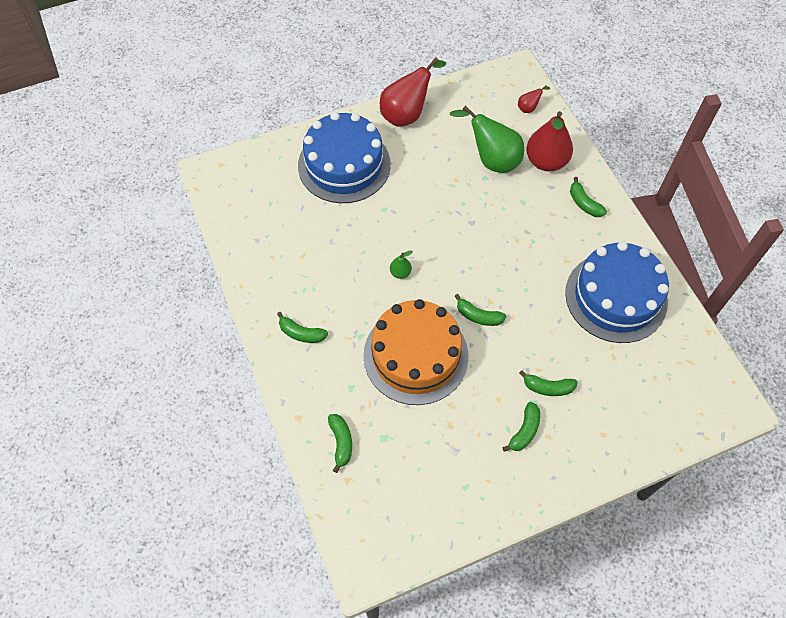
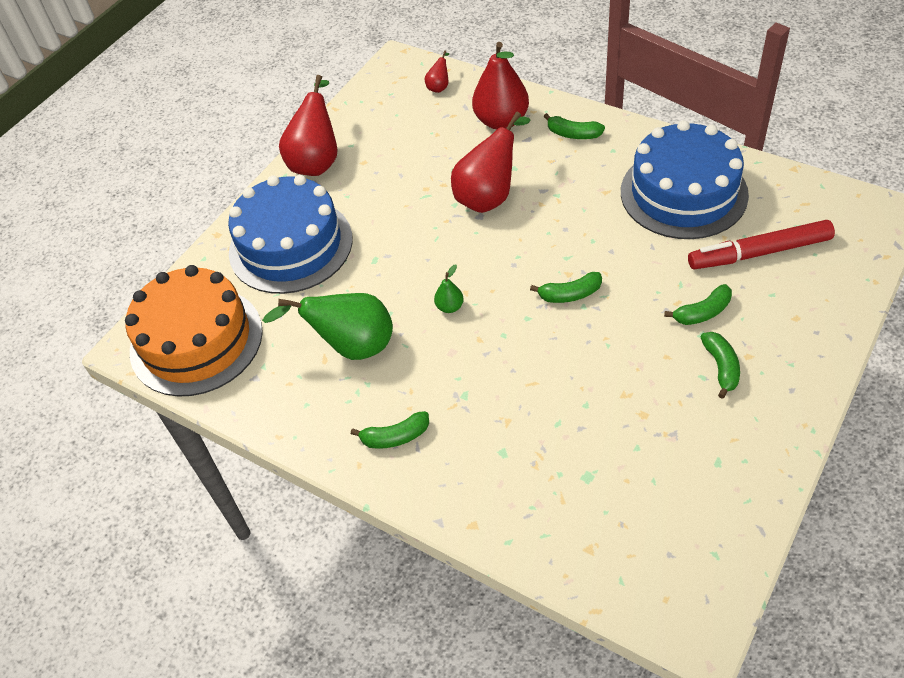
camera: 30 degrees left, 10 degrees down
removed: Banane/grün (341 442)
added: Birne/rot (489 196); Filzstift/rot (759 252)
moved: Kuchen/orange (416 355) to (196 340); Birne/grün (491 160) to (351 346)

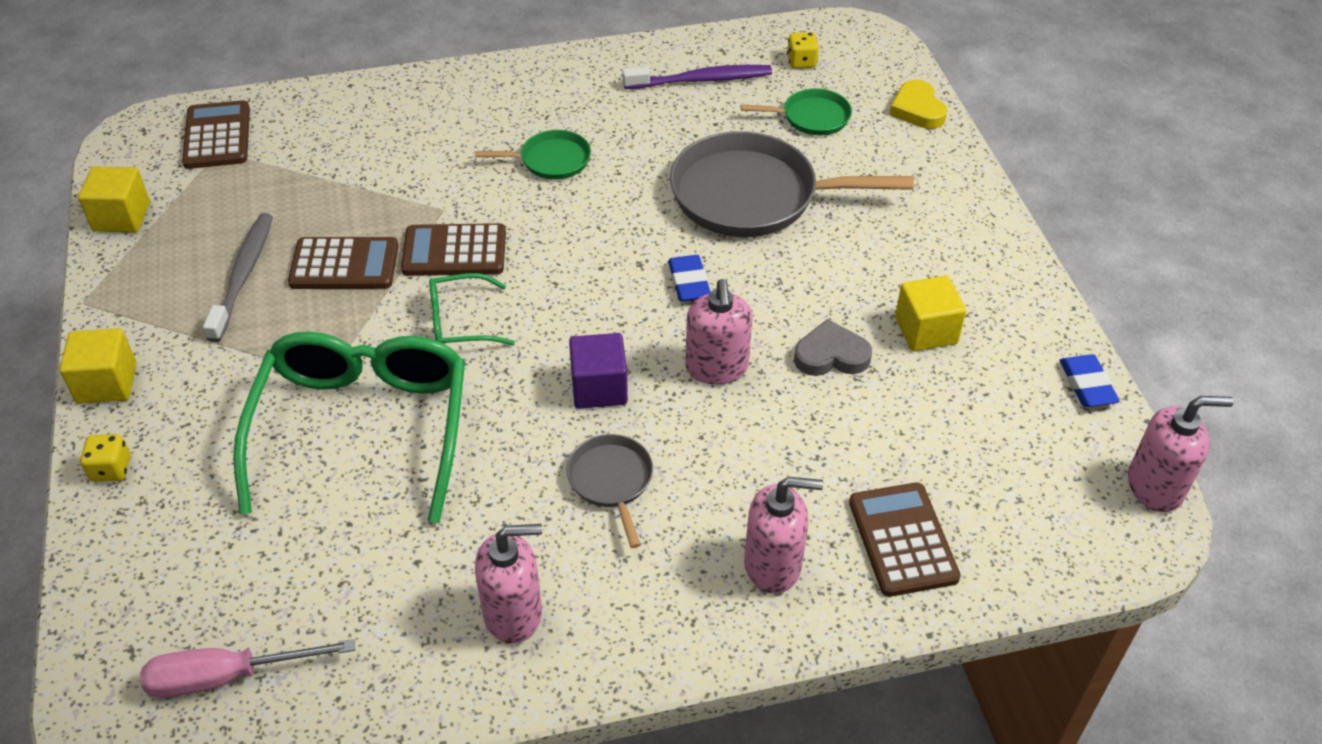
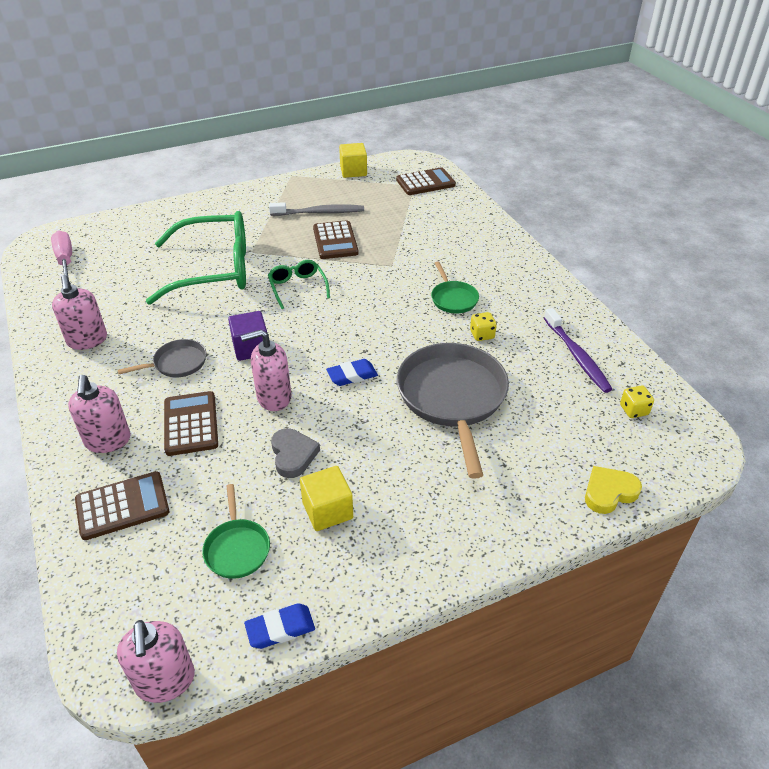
camera: 80 degrees right, 5 degrees down
removed: Kubus/gelb (107 383)
moved: Taschenrechner/braun (454 251) to (191 424); Pfanne/grün (811 117) to (237 548); Spielwürfel/gelb (111 469) to (482 335)

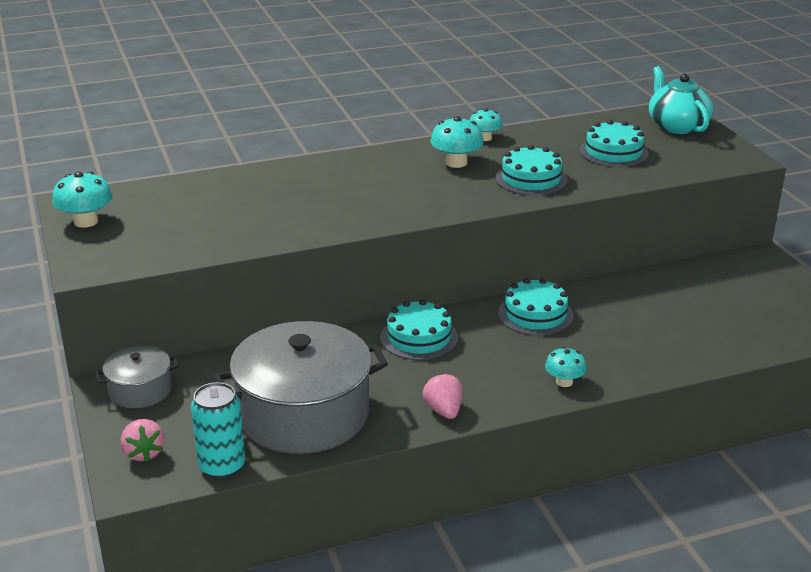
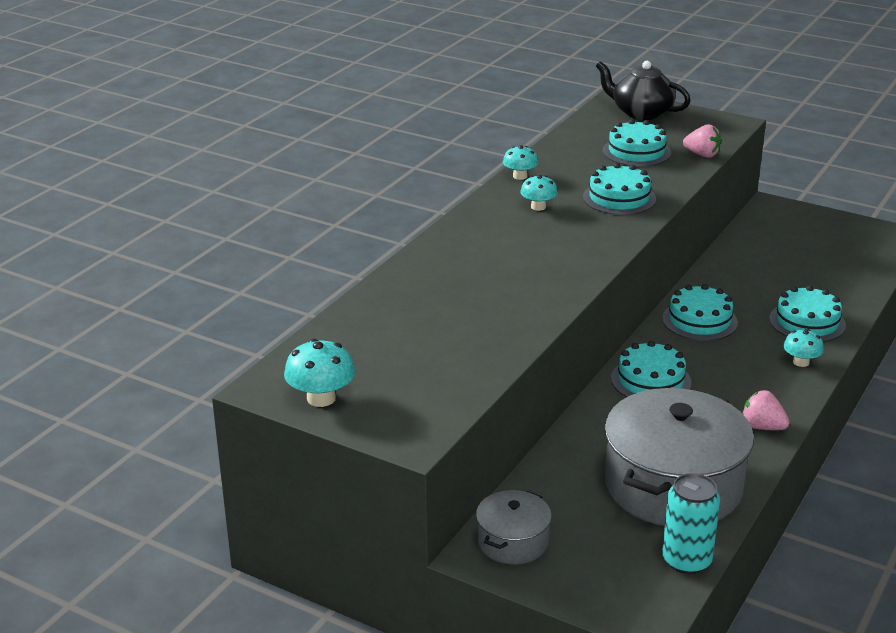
camera: 40 degrees left, 0 degrees up
added: Kuchen/türkis (807 322)
moved: Erdbeere/rosa (144 453) to (702 155)
recoloured: Teekanne/türkis (677 126) to Teekanne/schwarz (641 112)
resized: Pilz/türkis (456 163) = (538 207) x0.67

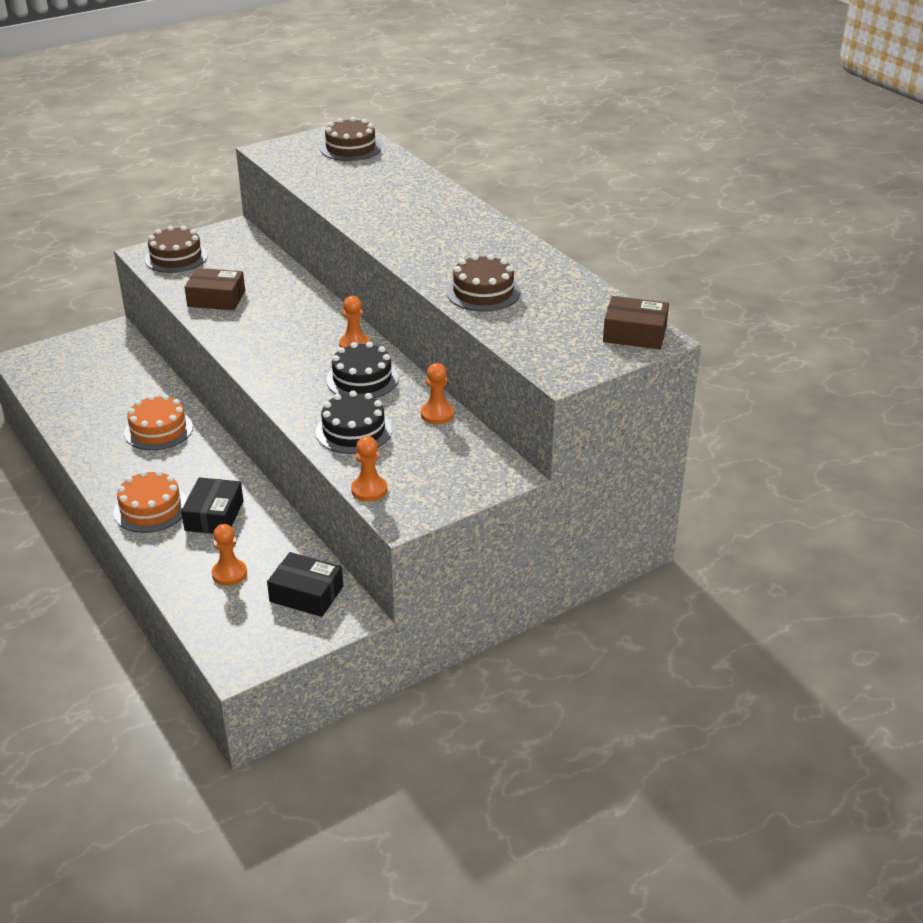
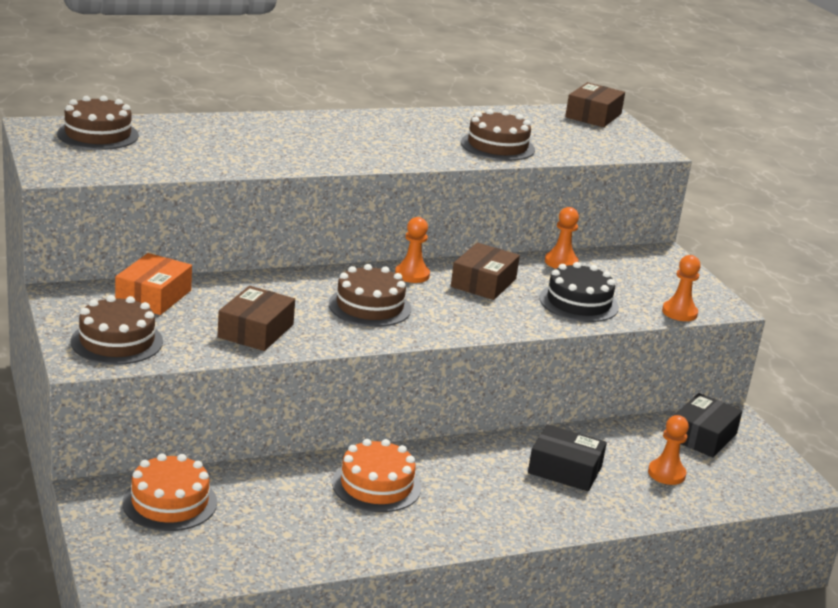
camera: 80 degrees left, 10 degrees down
added: Schachtel/orange (153 296); Kuchen/braun (370 306)
moved: Kuchen/orange (151 509) to (170 502)
replaced: Kuchen/schwarz (362 379) to Schachtel/braun (483 283)

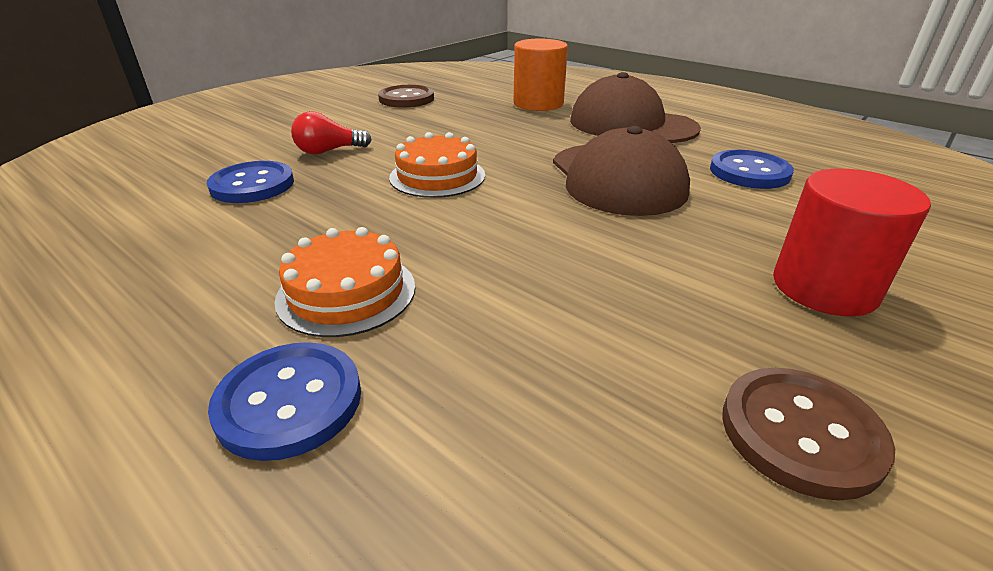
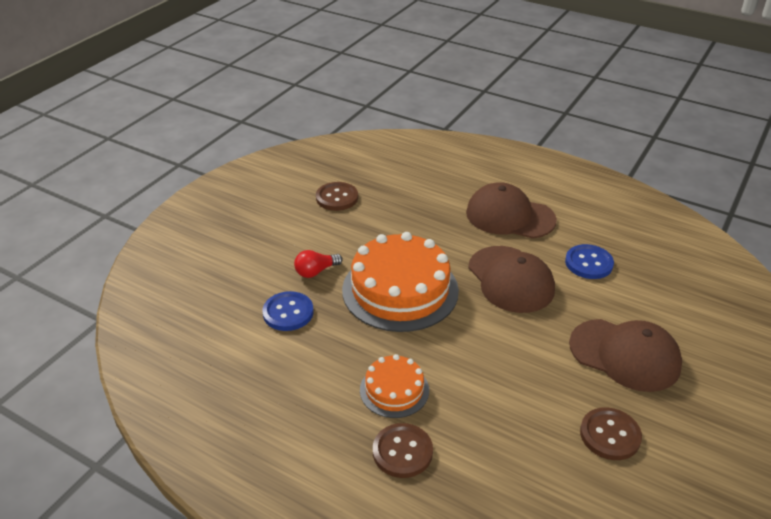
camera: 10 degrees left, 5 degrees up
removed: Vollzylinder/orange (538 103)
replaced: Vollzylinder/rot (824 287) to Kappe/braun (625 355)
recoloured: Knopf/blau (289 401) to Knopf/braun (402 452)
resized: Kuchen/orange (437 176) = (400 290) x1.92

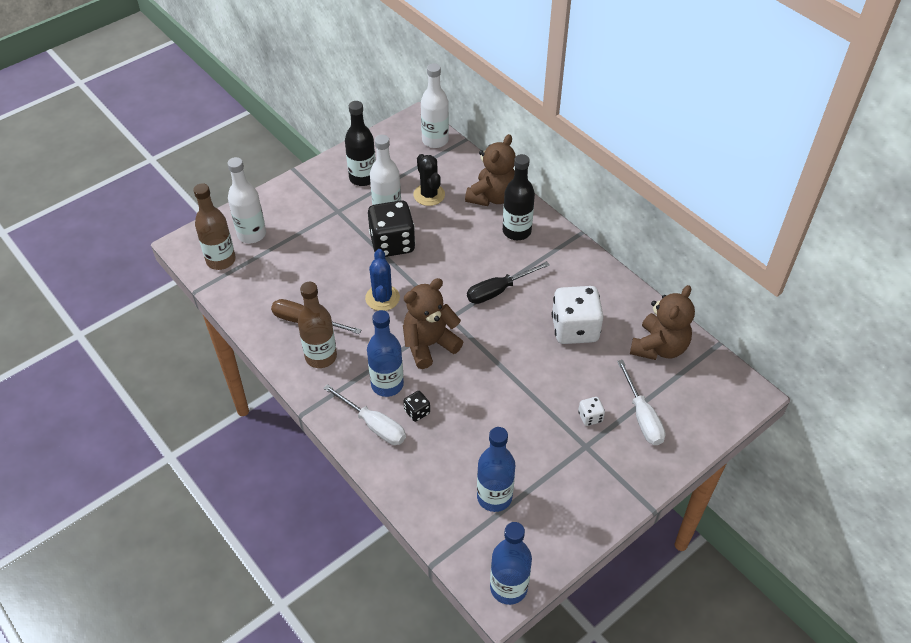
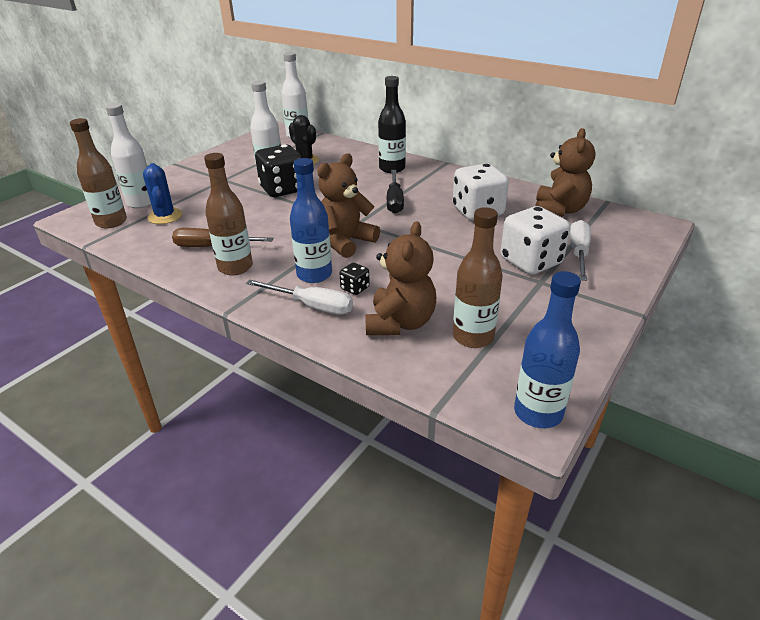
camera: 15 degrees left, 15 degrees down
removed: Flasche/schwarz (363 178)
moved: Kaktus/blau (382 298) to (165 216); Teddybär/braun (492 197) to (400 323)
recoloured: Flasche/blau (494 497) to Flasche/braun (473 337)
turned: Schraubenzieher/schwarz (498 291) = (394 201) 45 degrees counterclockwise; Schraubenzieher/weiß (642 416) = (578 253) 135 degrees counterclockwise
resized: Spielwürfel/weiß (590 417) = (530 262) x2.25

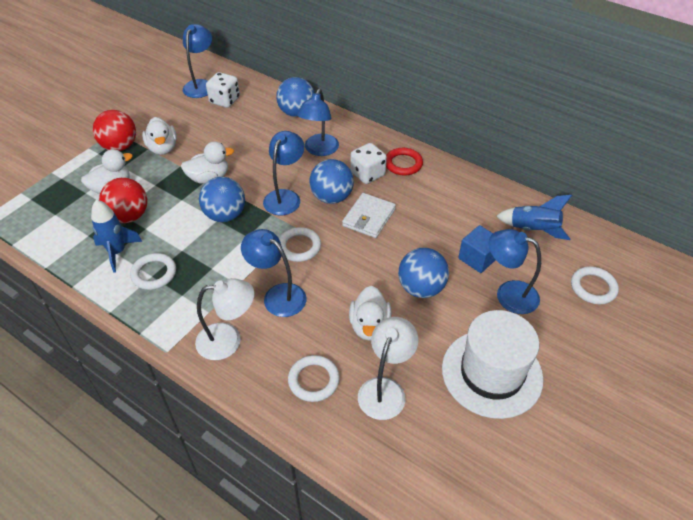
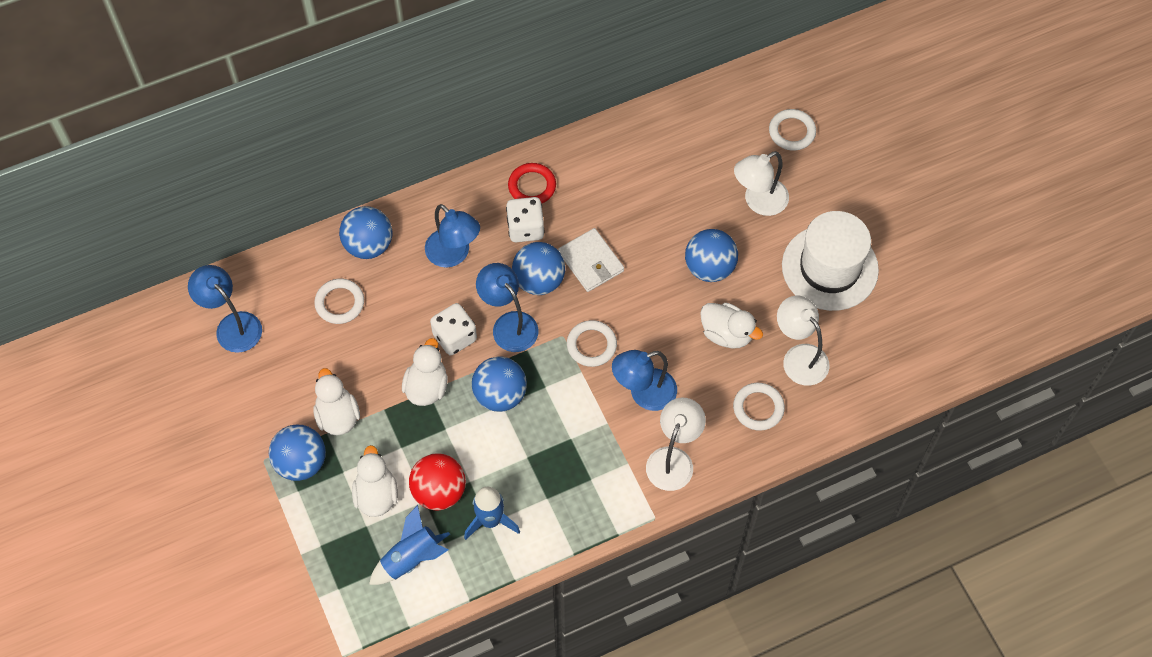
camera: 60 degrees left, 15 degrees up
removed: Kubus/blau (477 258)
moved: Ring/weiß (154 273) to (340 303); Rakete/blau (533 230) to (411 558); Spielwürfel/weiß (225 100) to (454 337)
recoloured: Ball/rot (120 146) to Ball/blau (301 462); Lampe/blau (508 294) to Lampe/weiß (758 202)
turned: Ente/weiß (163 148) = (337 416) 120 degrees counterclockwise

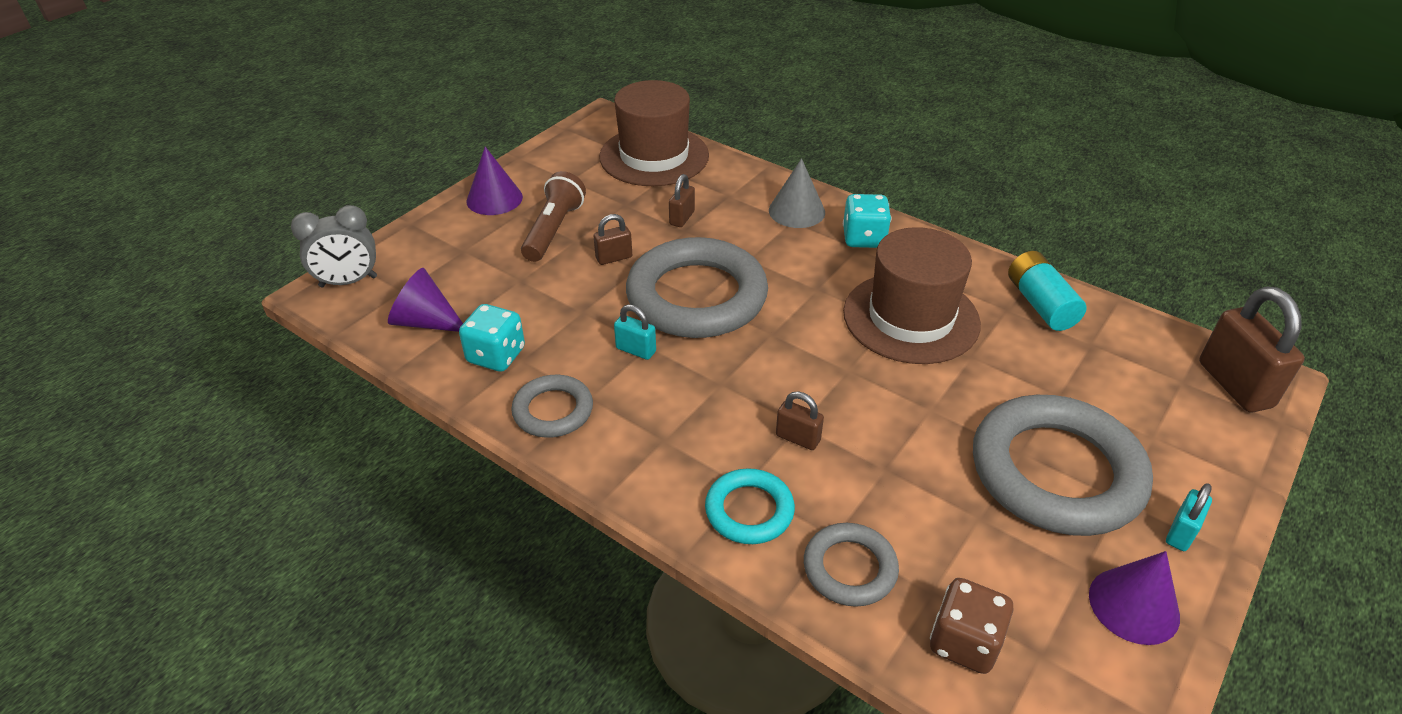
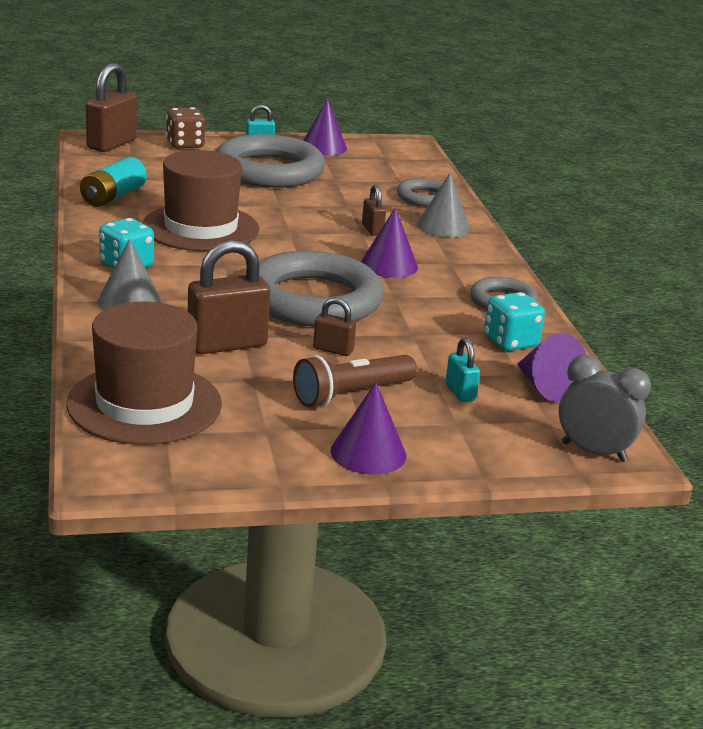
camera: 140 degrees left, 15 degrees down
added: Kegel/lila (389 265)
moved: Spielwürfel/braun (964 642) to (185 144); Vorhängeschloss/türkis (636 350) to (460 392)
replaced: Ring/türkis (749 510) to Kegel/grau (443 226)
resized: Vorhängeschloss/braun (682 218) = (227 345) x1.95

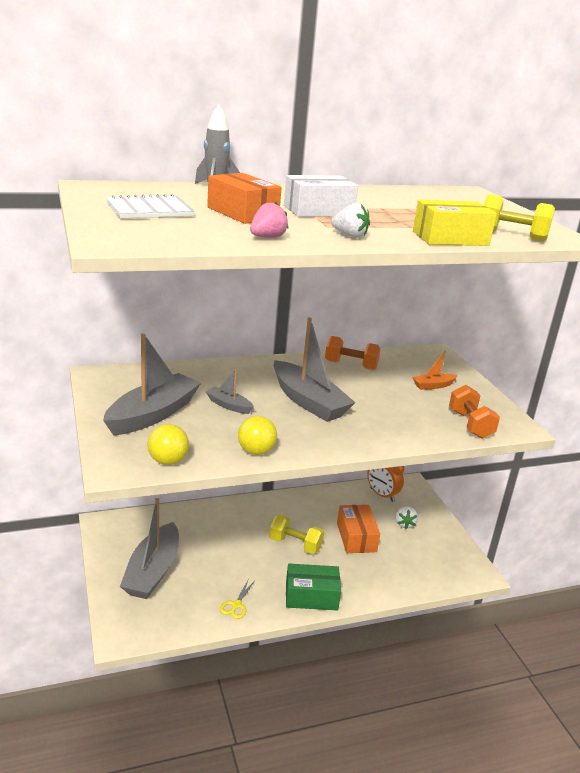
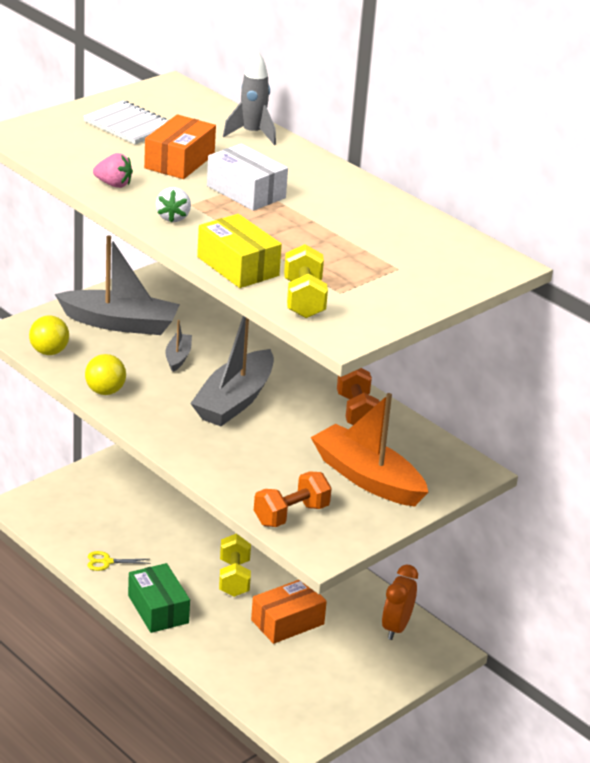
camera: 65 degrees right, 5 degrees up
removed: Boot/grau (152 571); Erdbeere/weiß (404 524)
resized: Boot/orange (433 386) = (367 478) x2.08

